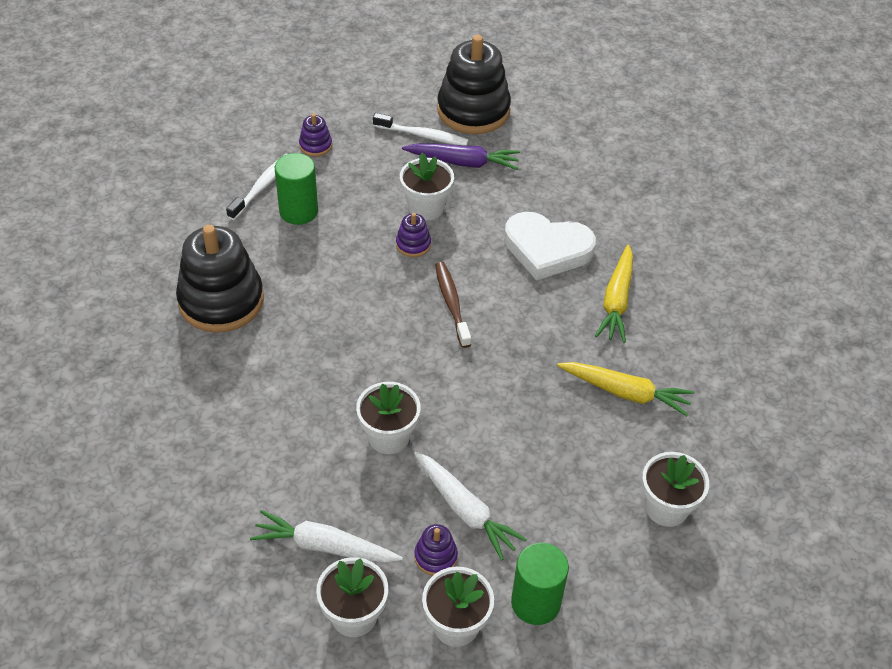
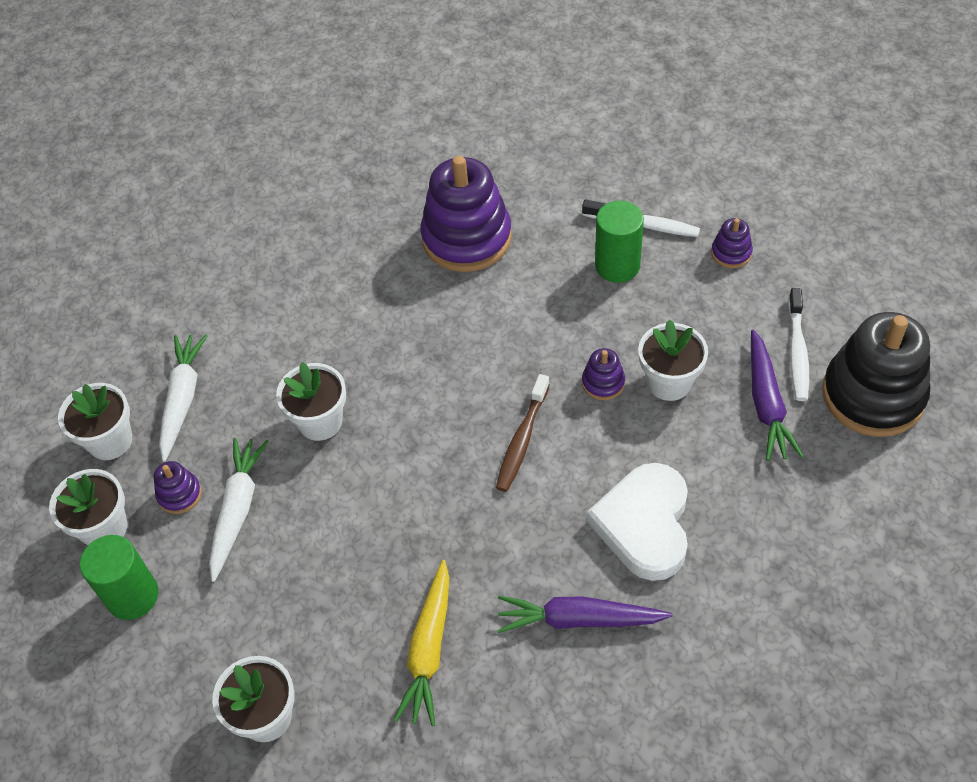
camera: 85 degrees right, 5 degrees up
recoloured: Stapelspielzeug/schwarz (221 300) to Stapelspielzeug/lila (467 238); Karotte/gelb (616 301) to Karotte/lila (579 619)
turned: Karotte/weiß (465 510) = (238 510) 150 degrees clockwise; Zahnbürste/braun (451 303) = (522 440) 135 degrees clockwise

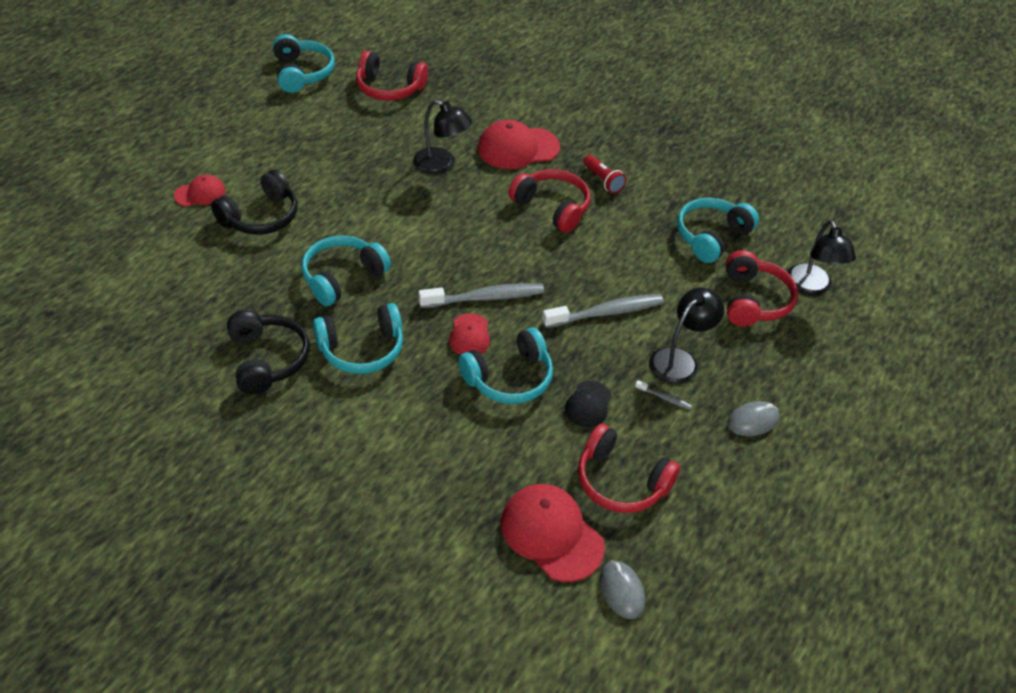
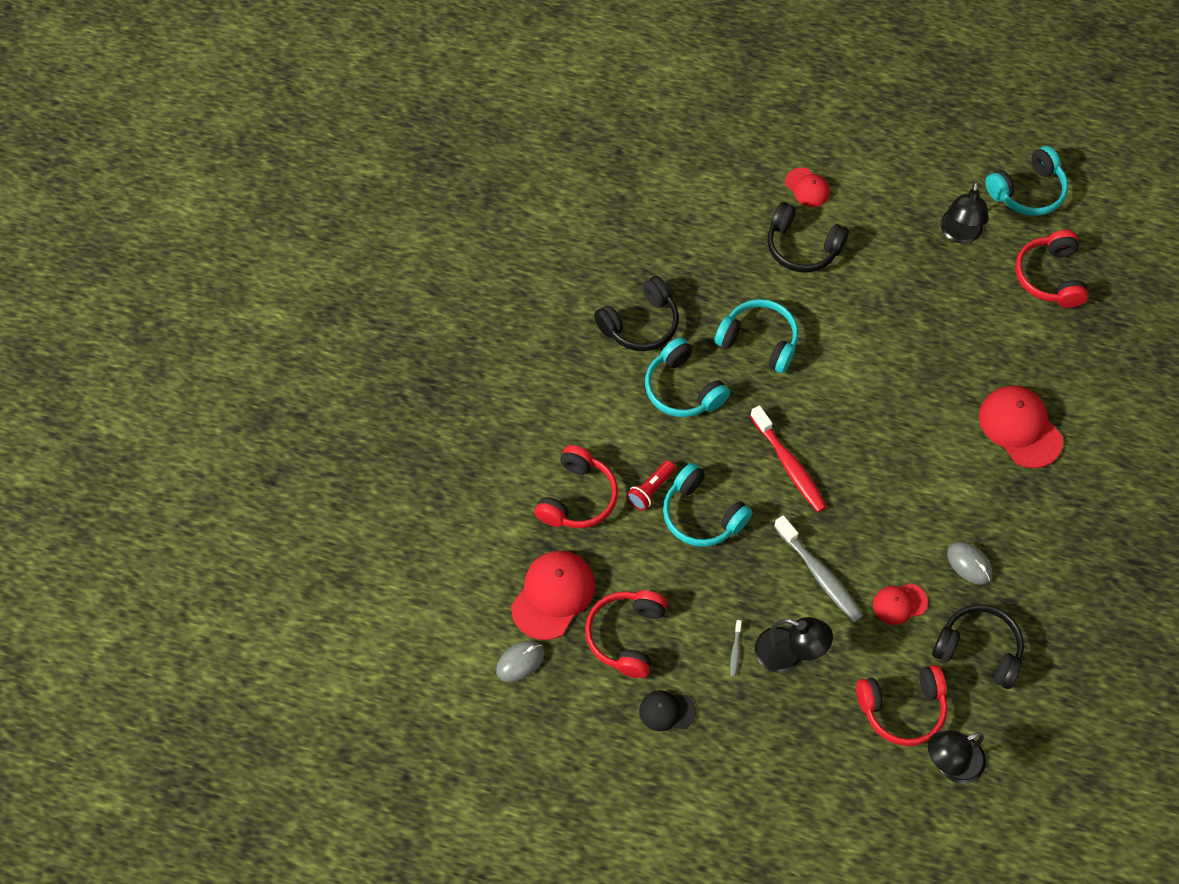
camera: 75 degrees right, 15 degrees up
moved: Kopfhörer/rot (552 207) to (577 497); Taschenlampe/rot (603 180) to (651 490); Kappe/schwarz (588 404) to (667 711); Kappe/rot (469 335) to (899 604); Lampe/schwarz (441 165) to (959 234); Computermaus/grau (752 421) to (969 564)
recoloured: Zahnbürste/grau (485 298) to Zahnbürste/rot (789 465); Kopfhörer/türkis (711 237) to Kopfhörer/schwarz (978 650)

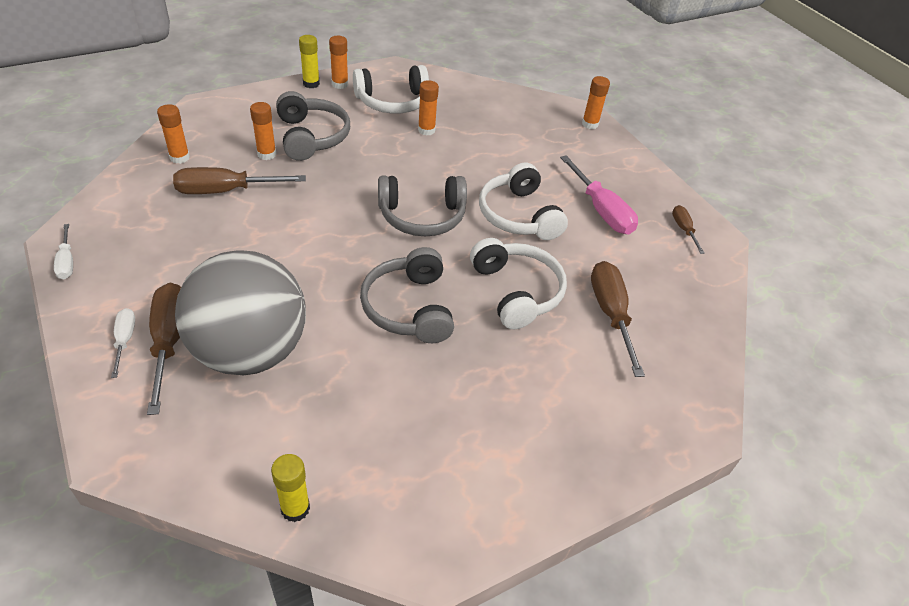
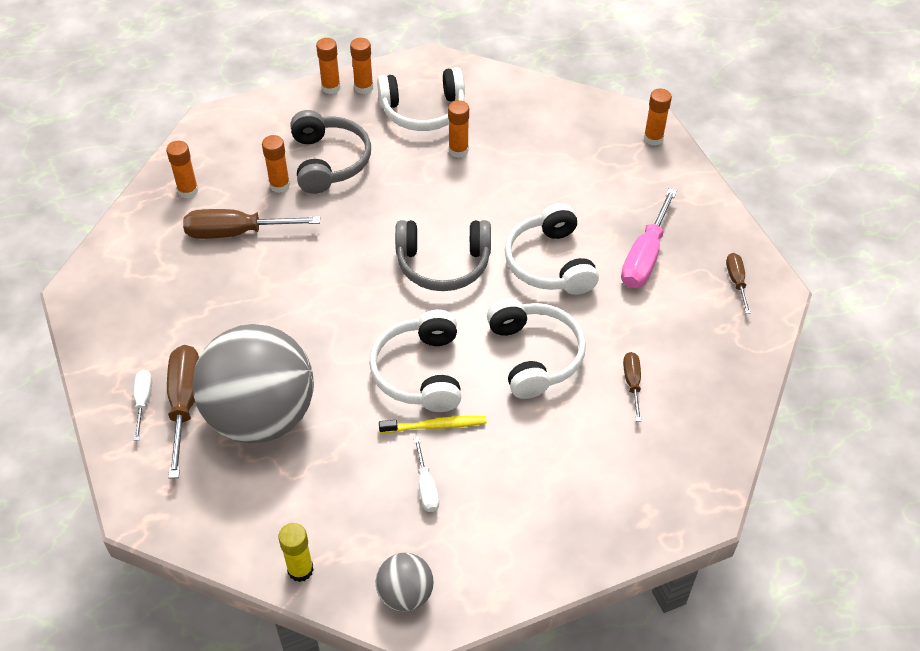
camera: 10 degrees right, 5 degrees up
added: Ball/grau (405 594); Zahnbürste/gelb (435 426)
moved: Schraubenzieher/weiß (67 262) to (426 486)
recoloured: Klebestift/gelb (311 84) to Klebestift/orange (331 87); Kopfhörer/grau (409 307) to Kopfhörer/weiß (420 372)
turned: Schraubenzieher/rosa (601 210) = (645 256) 45 degrees clockwise
resized: Schraubenzieher/braun (611 314) = (632 383) x0.54

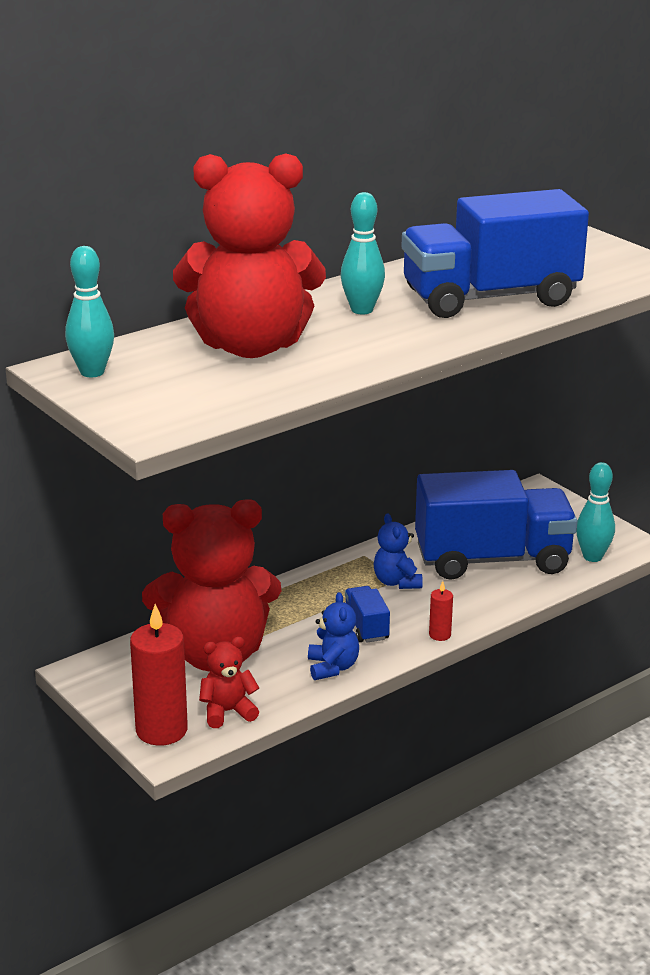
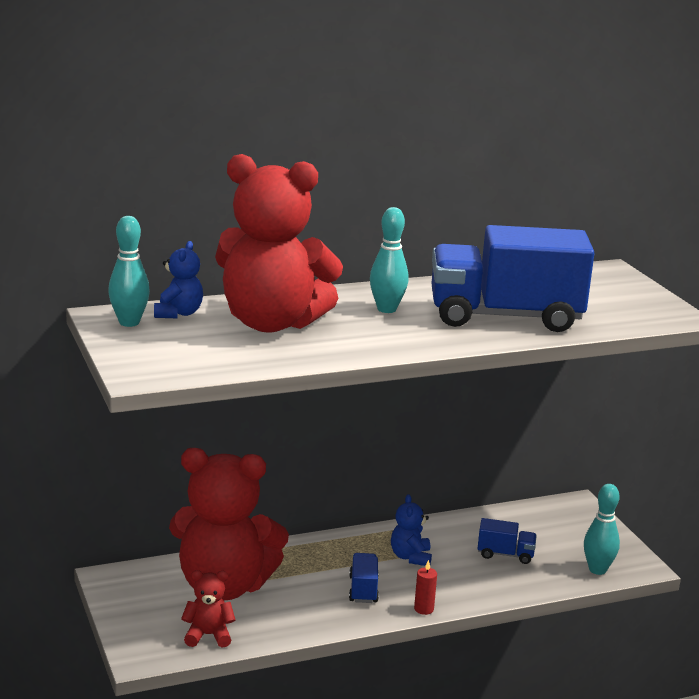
camera: 15 degrees right, 5 degrees down
removed: Kerze/rot (161 730)
moved: Teddybär/blau (332 667) to (178 313)
resized: Lastwagen/blau (492 559) = (505 554) x0.41

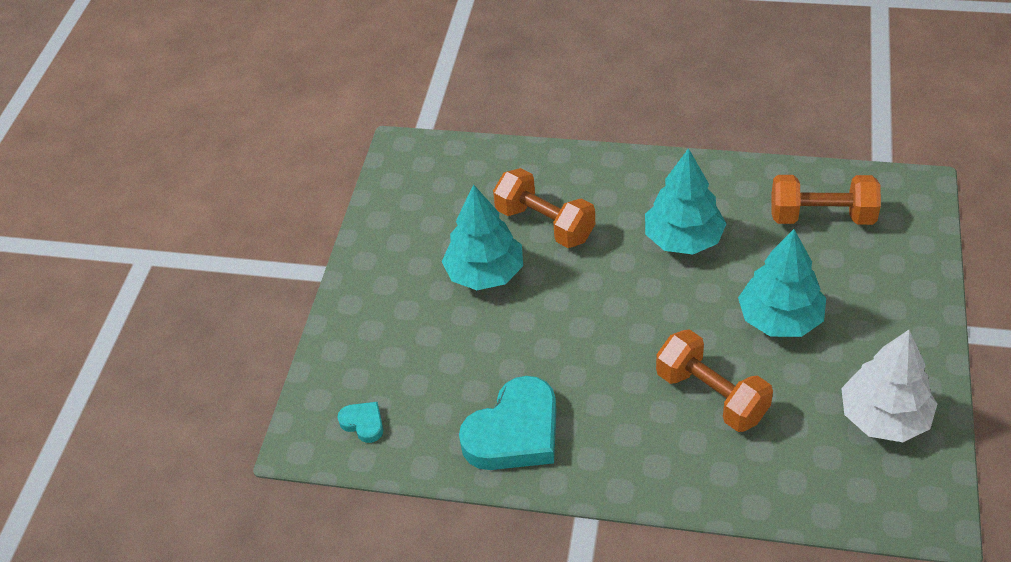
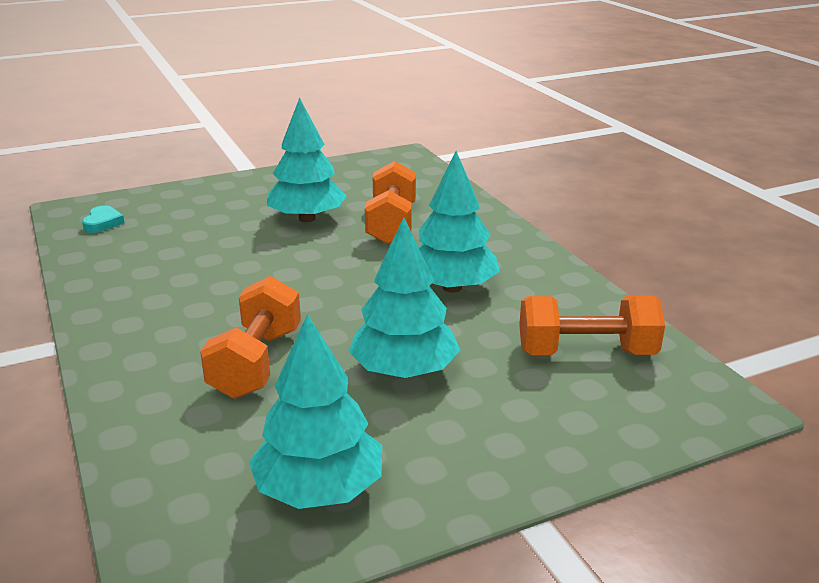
camera: 50 degrees right, 20 degrees down
removed: Herz/türkis (515 432)
recoloured: Baum/weiß (884 417) to Baum/türkis (319 490)
turned: Hantel/orange (821 216) = (586 352) 60 degrees counterclockwise

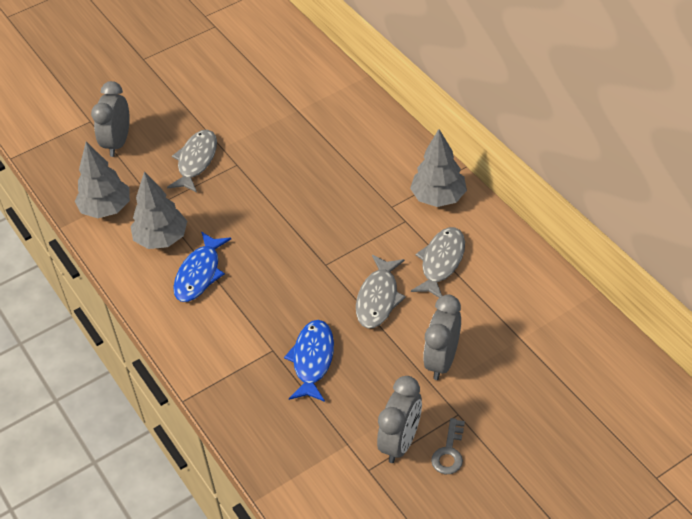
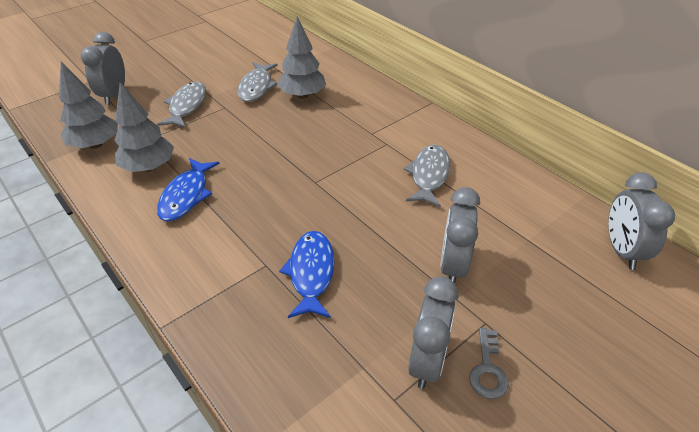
camera: 10 degrees left, 5 degrees down
added: Wecker/grau (621 250)
moved: Fisch/grau (378 298) to (256 87); Baum/grau (438 198) to (302 95)

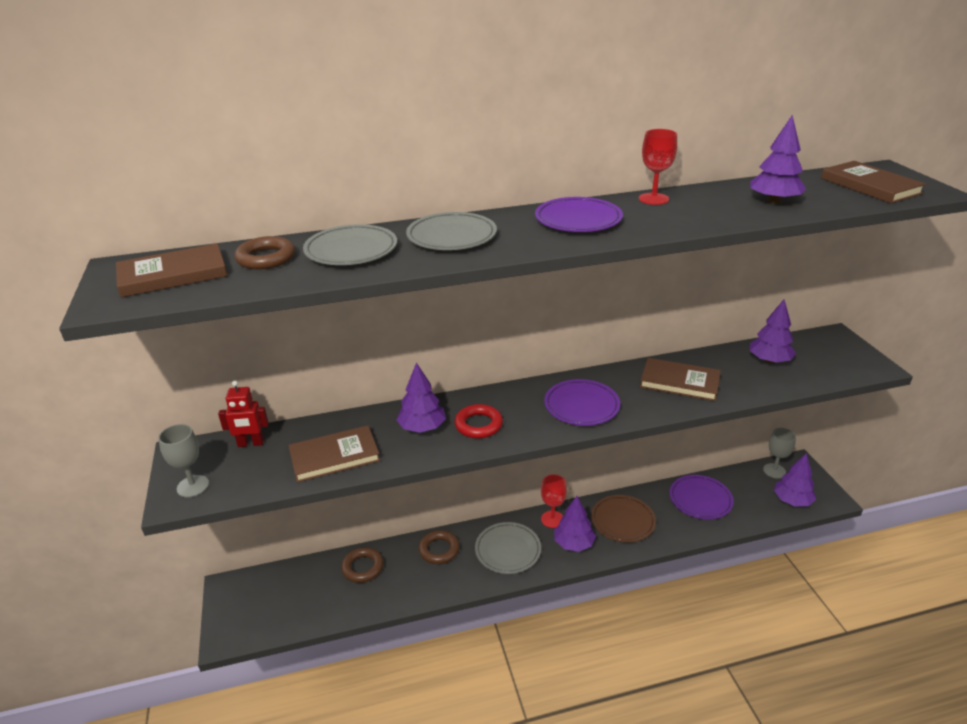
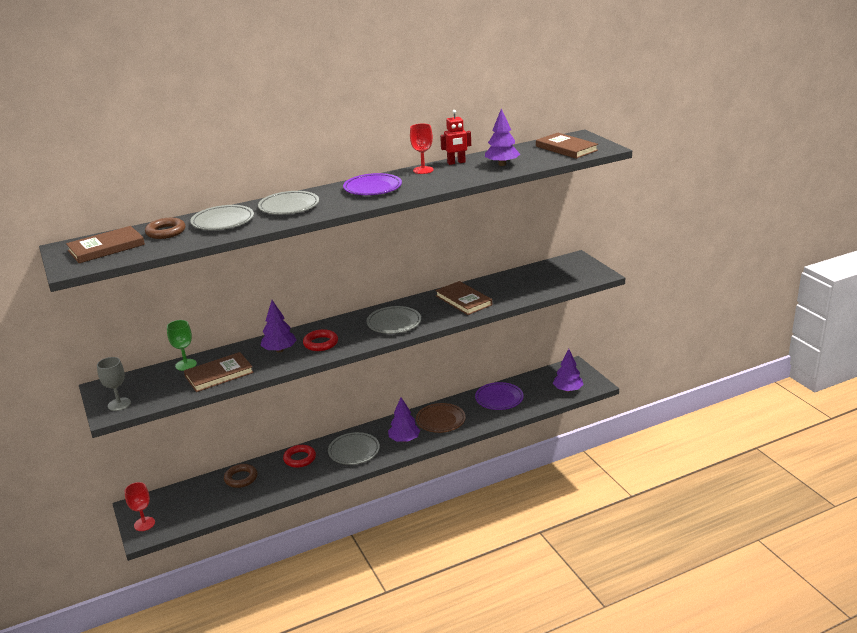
camera: 10 degrees left, 5 degrees down
removed: Baum/lila (769 360); Kelch/grau (774 471)
added: Kelch/grün (186 365)
moved: Kelch/rot (552 519) to (144 524); Roboter/rot (251 443) to (456 162)
recoloured: Ring/braun (439 550) to Ring/rot (300 459); Teller/lila (581 406) to Teller/grau (394 323)
turned: Buch/braun (679 382) = (463 300) 45 degrees clockwise

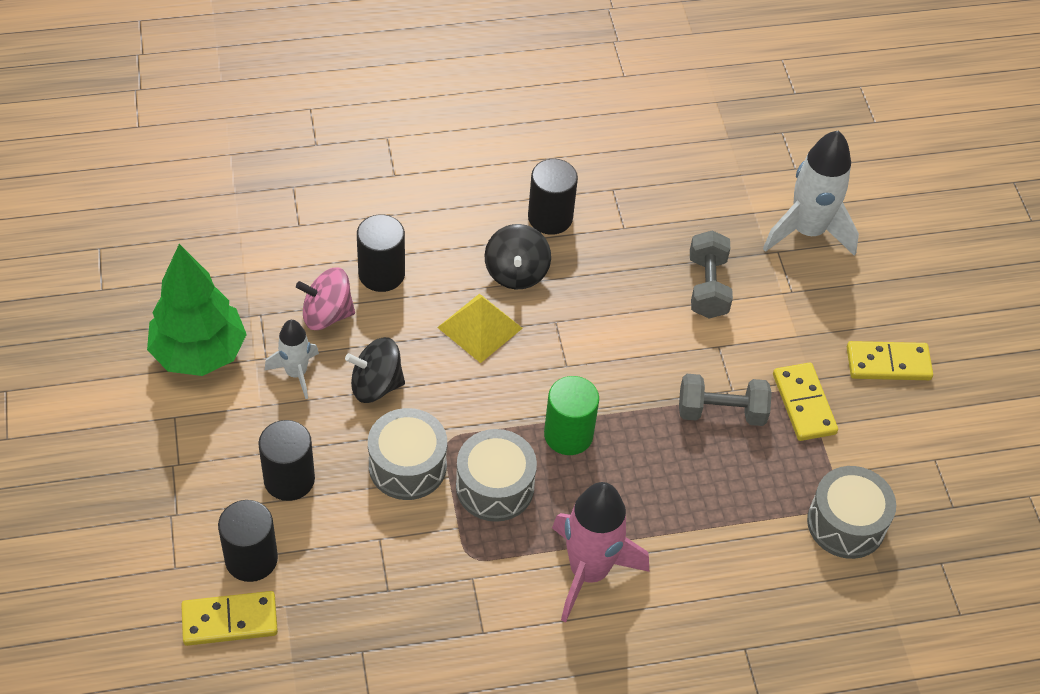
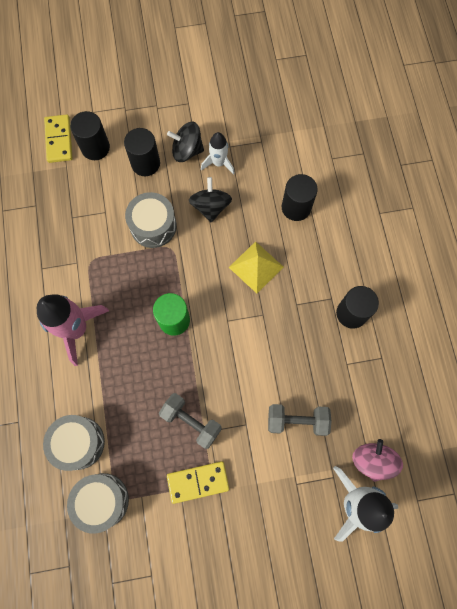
camera: 95 degrees right, 20 degrees up
removed: Baum/grün (199 353); Dominostein/gelb (888 363)
moved: Trommel/grau (495 487) to (78 443); Kreisel/schwarz (516 272) to (187 150); Kreisel/rosa (327 314) to (372 460)
turned: Hantel/grau (721 412) = (191 421) 60 degrees counterclockwise

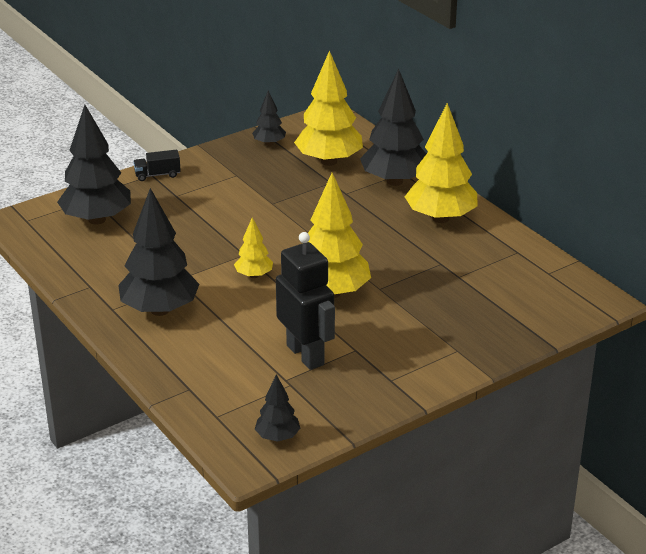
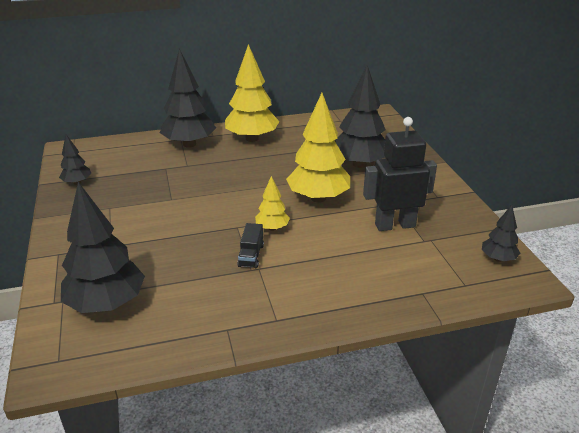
camera: 70 degrees left, 0 degrees up
removed: Baum/gelb (329 161)
moved: Lastwagen/schwarz (157 175) to (251 255); Baum/schwarz (160 310) to (359 164)

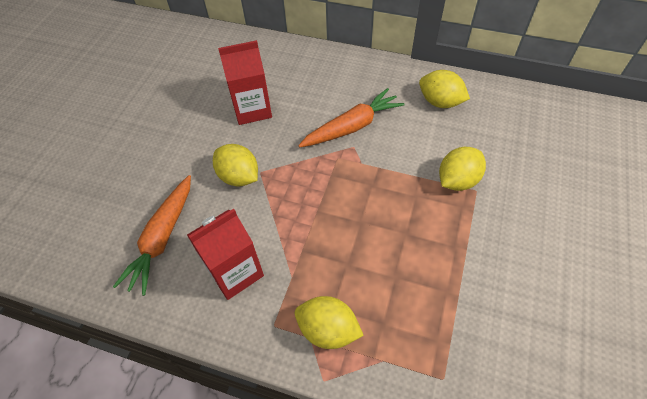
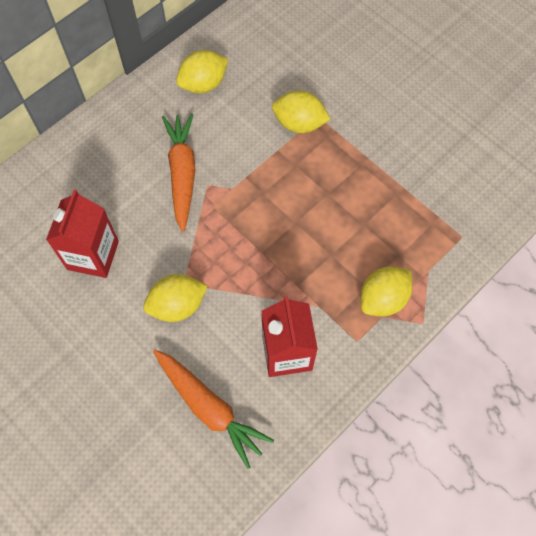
camera: 65 degrees left, 10 degrees up
turned: Zitrone/gelb (457 180) = (299 124) 60 degrees counterclockwise

